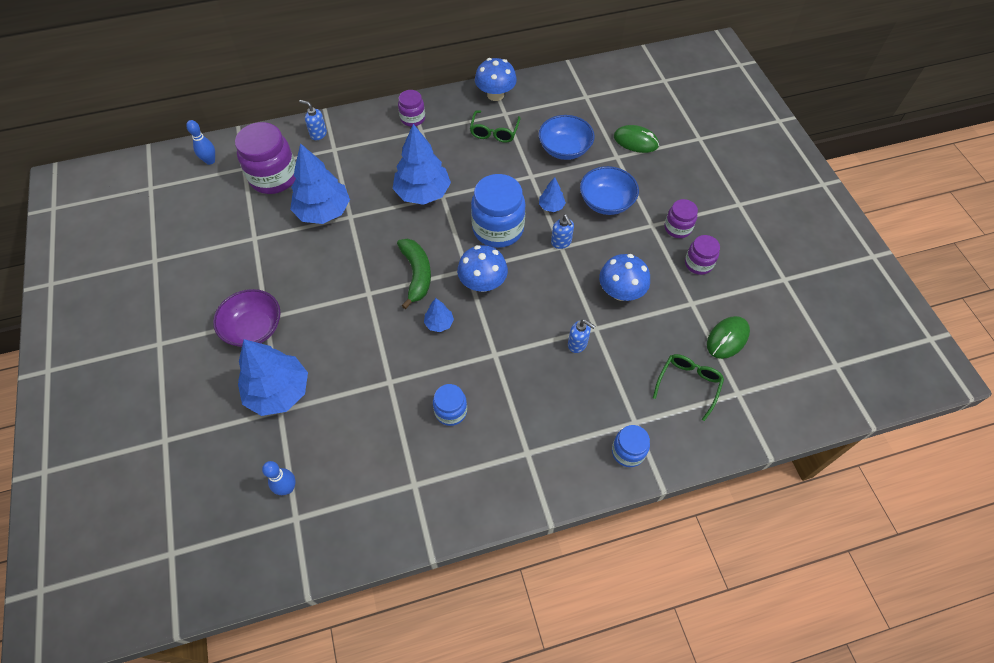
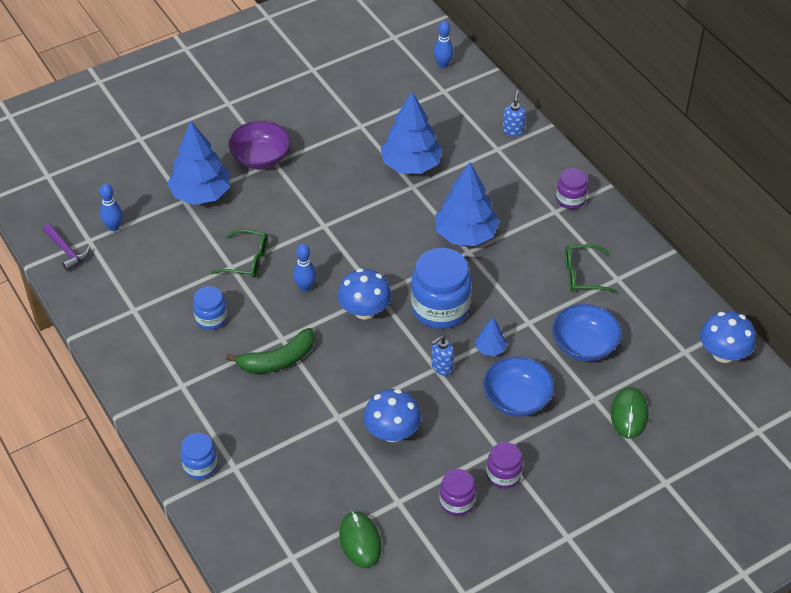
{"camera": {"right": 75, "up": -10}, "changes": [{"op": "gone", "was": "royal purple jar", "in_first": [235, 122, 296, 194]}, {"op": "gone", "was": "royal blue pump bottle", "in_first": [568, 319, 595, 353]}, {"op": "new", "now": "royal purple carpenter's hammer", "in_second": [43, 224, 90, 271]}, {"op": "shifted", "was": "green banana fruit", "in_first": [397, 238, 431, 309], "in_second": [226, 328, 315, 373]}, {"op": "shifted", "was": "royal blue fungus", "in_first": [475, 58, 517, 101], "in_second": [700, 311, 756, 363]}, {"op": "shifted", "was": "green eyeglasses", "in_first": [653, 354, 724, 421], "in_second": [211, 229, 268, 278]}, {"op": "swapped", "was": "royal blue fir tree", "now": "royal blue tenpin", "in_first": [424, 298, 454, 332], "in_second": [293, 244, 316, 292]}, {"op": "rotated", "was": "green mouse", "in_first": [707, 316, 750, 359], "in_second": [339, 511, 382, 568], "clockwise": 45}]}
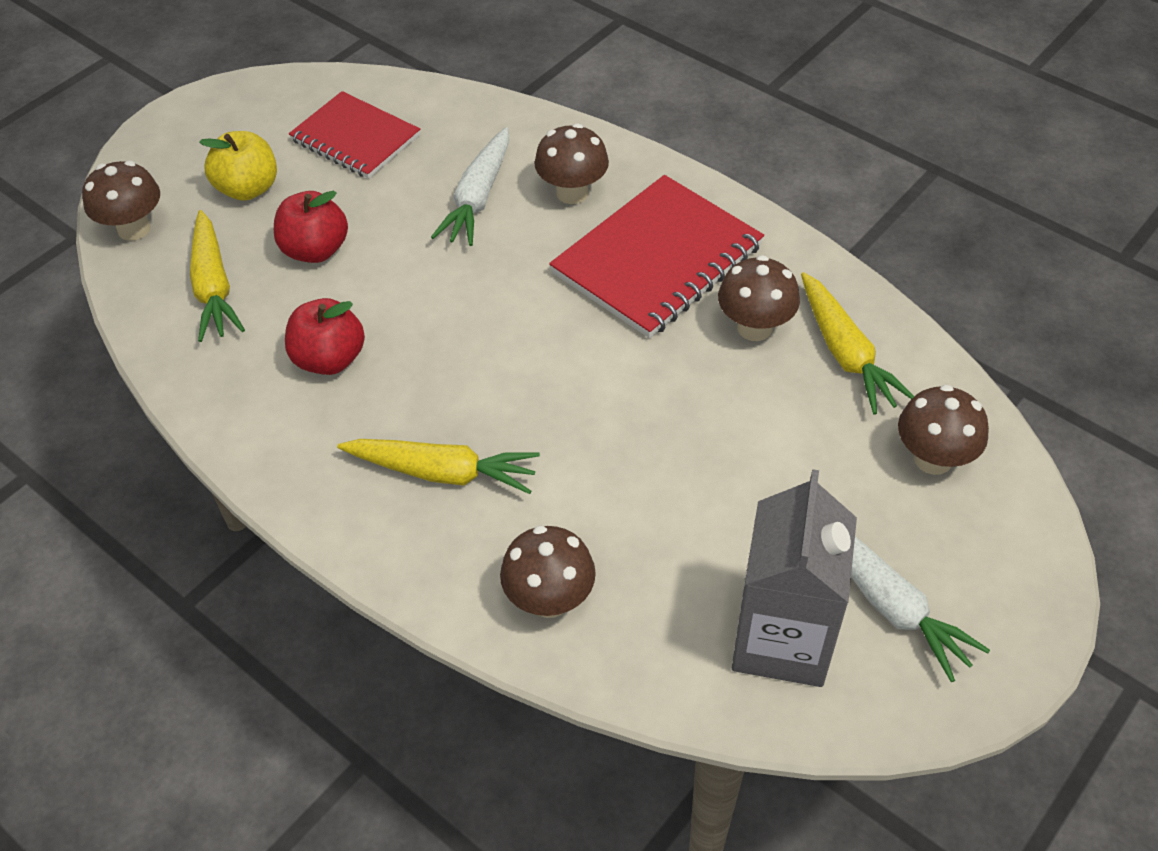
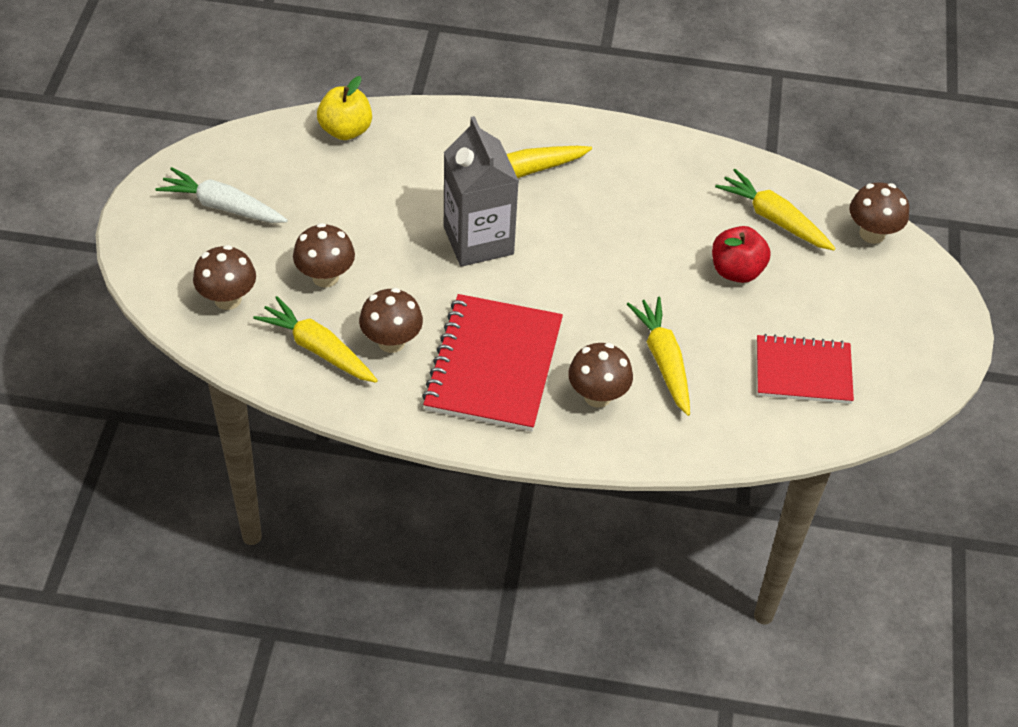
{"camera": {"right": 145, "up": 0}, "changes": [{"op": "gone", "was": "red apple fruit", "in_first": [285, 298, 365, 375]}, {"op": "shifted", "was": "golden apple fruit", "in_first": [199, 131, 277, 201], "in_second": [317, 76, 372, 140]}, {"op": "shifted", "was": "russet fungus", "in_first": [500, 525, 596, 618], "in_second": [293, 223, 355, 288]}, {"op": "shifted", "was": "grey juice carton", "in_first": [732, 469, 857, 687], "in_second": [444, 116, 519, 267]}, {"op": "repainted", "was": "pure white root vegetable", "now": "golden root vegetable", "in_first": [431, 127, 509, 246], "in_second": [627, 297, 690, 416]}]}
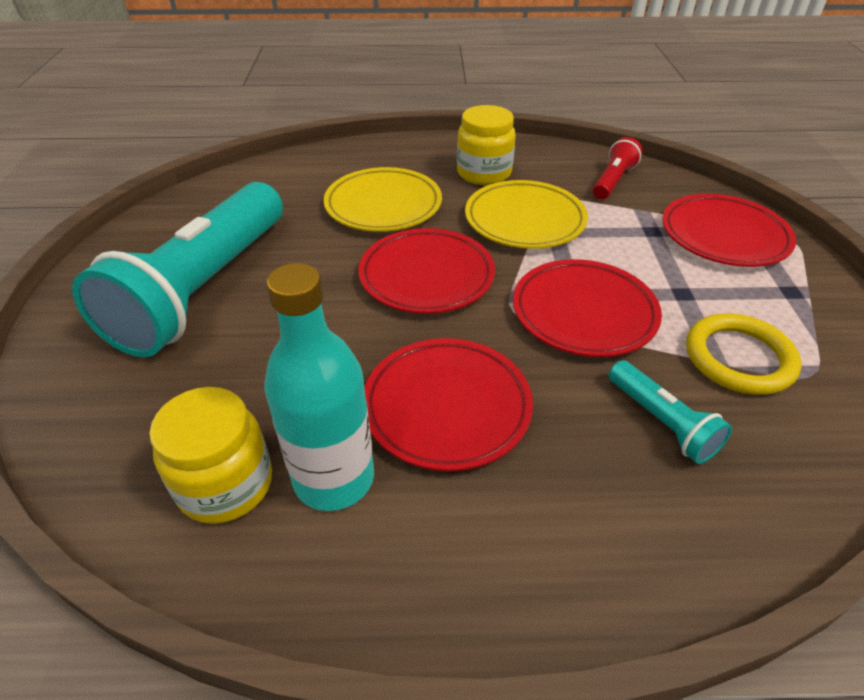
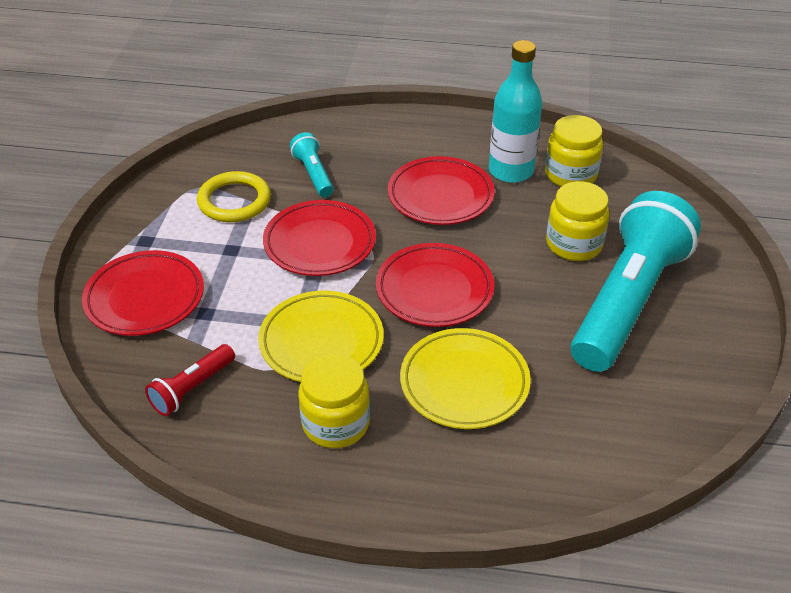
{"camera": {"right": -170, "up": 0}, "changes": [{"op": "new", "now": "golden jar", "in_second": [546, 181, 609, 261]}]}
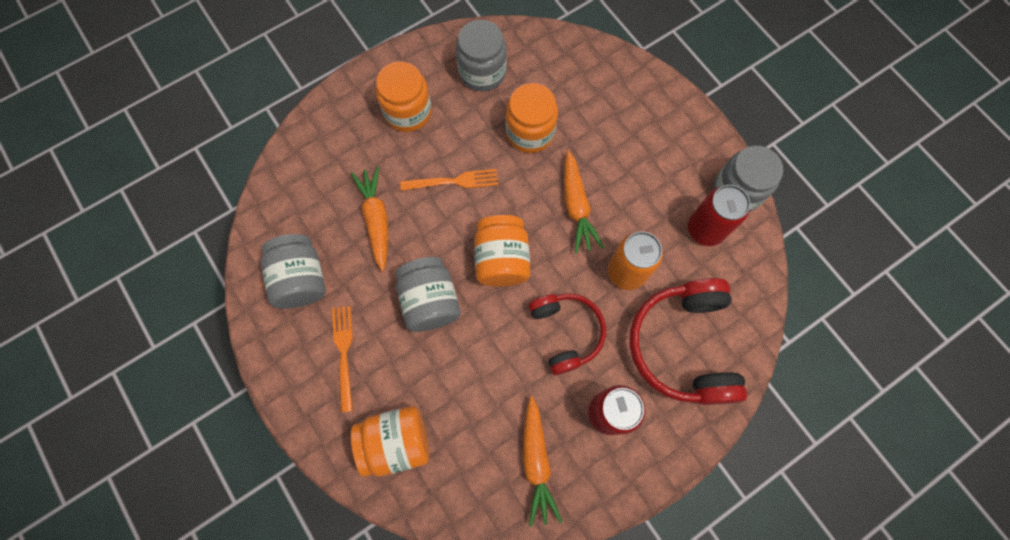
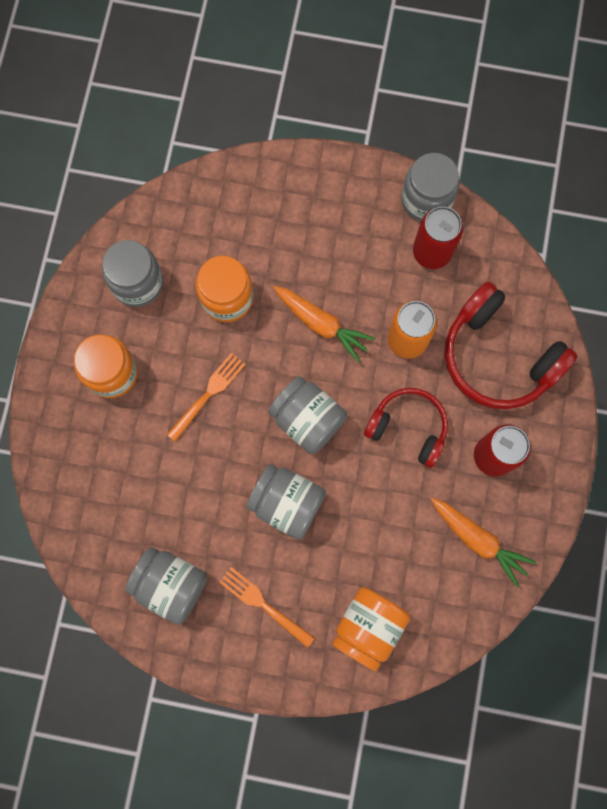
{"camera": {"right": -45, "up": 5}, "changes": [{"op": "gone", "was": "orange root vegetable", "in_first": [351, 166, 388, 271]}, {"op": "repainted", "was": "orange jar", "now": "grey jar", "in_first": [474, 215, 531, 287], "in_second": [268, 376, 347, 454]}]}
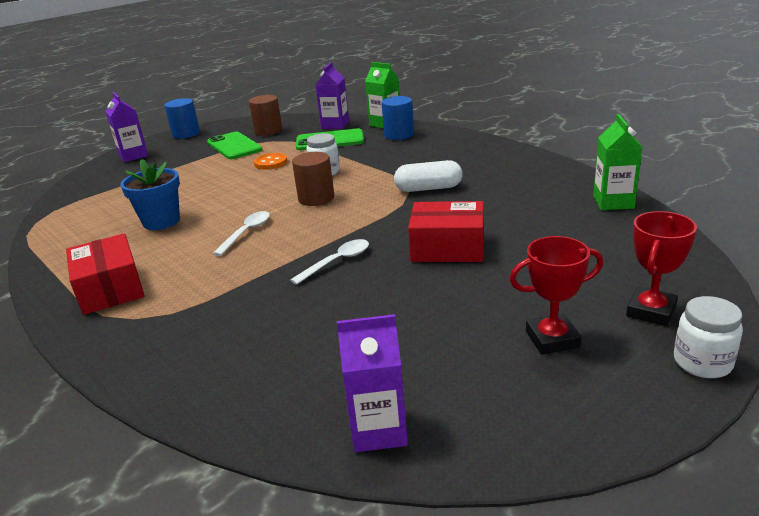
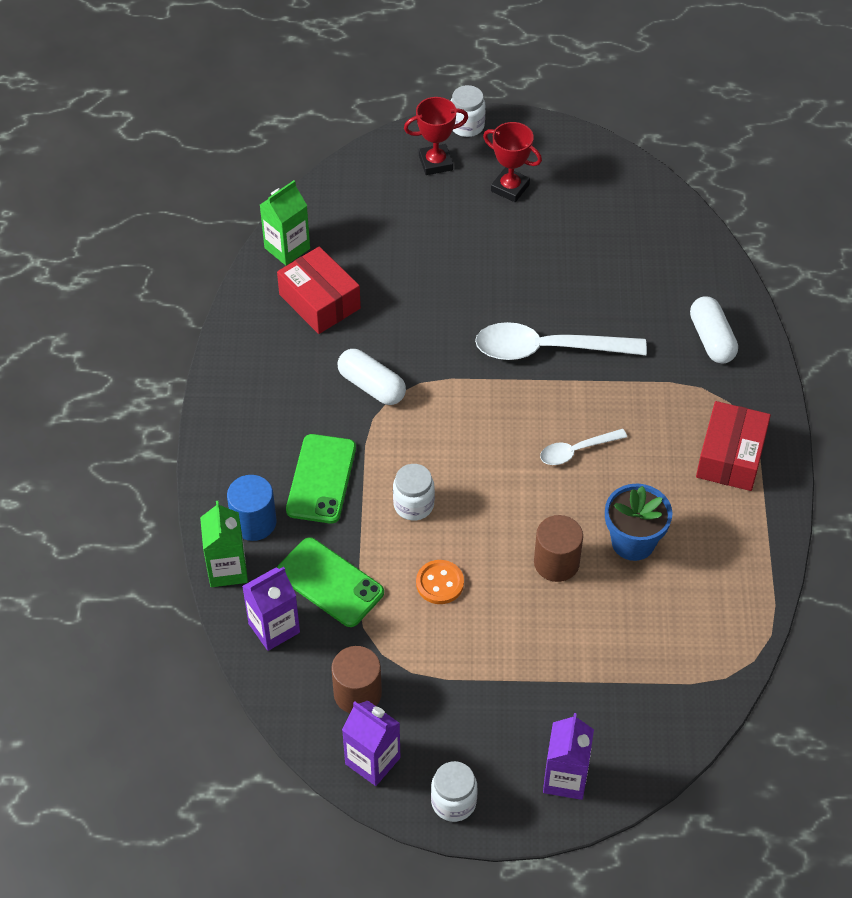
{"camera": {"right": -140, "up": 25}, "changes": [{"op": "new", "now": "pure white pill", "in_second": [690, 296, 738, 363]}, {"op": "shifted", "was": "green mobile phone", "in_first": [207, 132, 262, 159], "in_second": [286, 434, 356, 523]}, {"op": "shifted", "was": "russet cylinder", "in_first": [292, 152, 334, 206], "in_second": [534, 515, 583, 582]}, {"op": "shifted", "was": "royal purple juice carton", "in_first": [337, 314, 408, 452], "in_second": [342, 701, 400, 786]}, {"op": "shifted", "was": "red package", "in_first": [408, 201, 484, 262], "in_second": [277, 246, 361, 334]}, {"op": "swapped", "was": "royal blue cylinder", "now": "pure white jar", "in_first": [164, 98, 200, 139], "in_second": [431, 761, 477, 822]}, {"op": "scaled", "was": "pure white teaspoon", "in_first": [290, 239, 369, 285], "in_second": [475, 322, 647, 360], "ratio": 1.9}]}
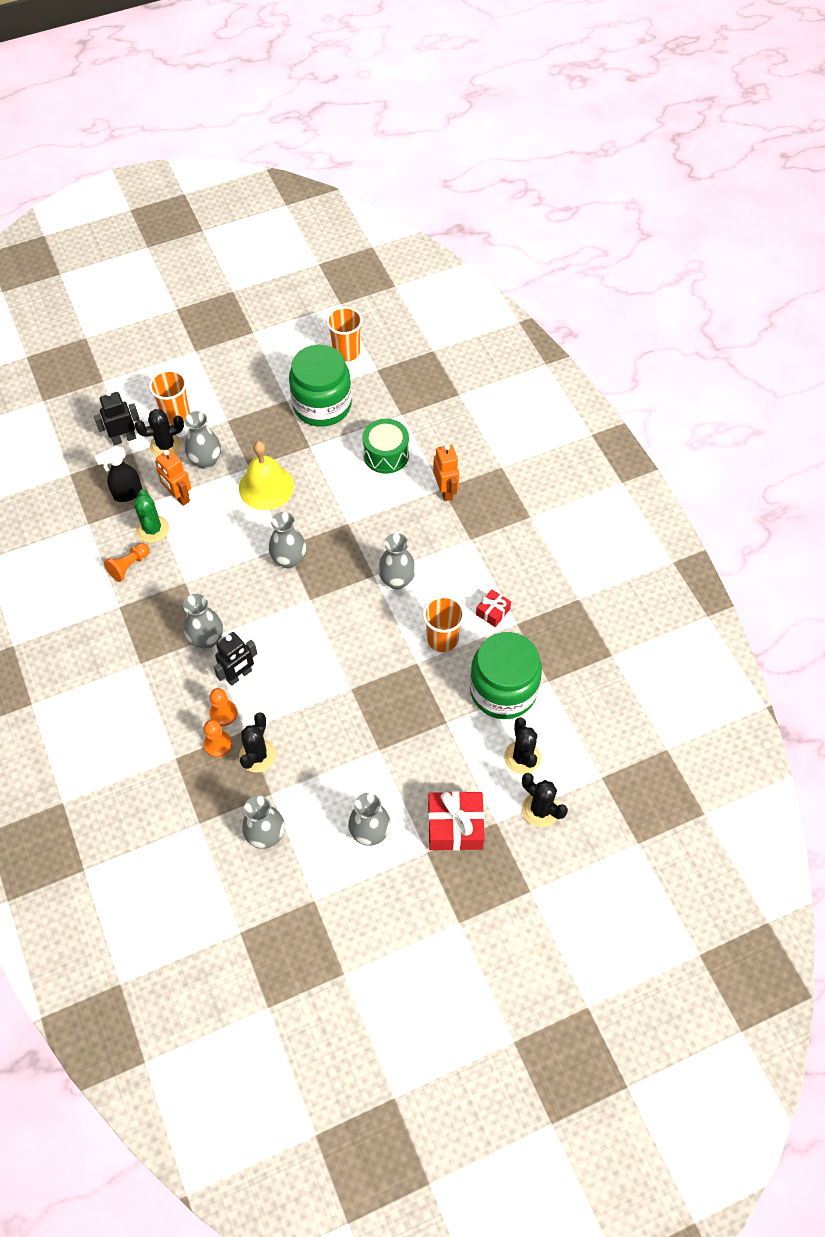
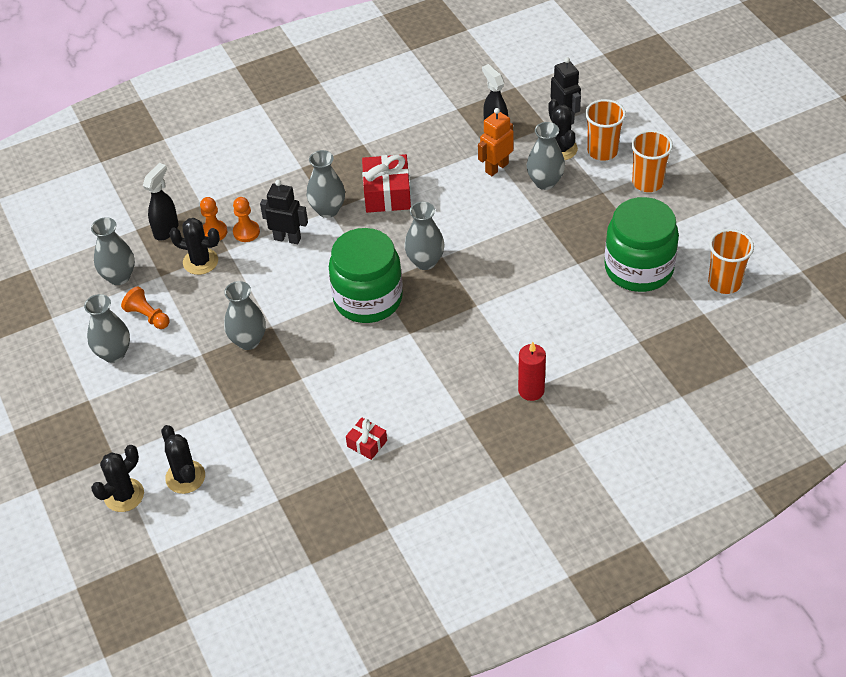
{"camera": {"right": 90, "up": -10}, "changes": [{"op": "gone", "was": "green cactus", "in_first": [134, 489, 169, 543]}, {"op": "gone", "was": "golden school bell", "in_first": [239, 441, 294, 510]}, {"op": "gone", "was": "green toy drum", "in_first": [362, 419, 409, 474]}, {"op": "new", "now": "black sprayer", "in_second": [143, 163, 178, 240]}, {"op": "shifted", "was": "orange game pawn", "in_first": [104, 543, 150, 582], "in_second": [121, 286, 170, 329]}, {"op": "shifted", "was": "grey vase", "in_first": [378, 533, 416, 589], "in_second": [224, 281, 266, 350]}, {"op": "shifted", "was": "orange tumbler", "in_first": [423, 595, 465, 652], "in_second": [631, 130, 673, 192]}, {"op": "shifted", "was": "red gift", "in_first": [428, 791, 485, 851], "in_second": [362, 154, 411, 213]}, {"op": "shifted", "was": "green jar", "in_first": [470, 632, 542, 719], "in_second": [329, 228, 403, 323]}, {"op": "swapped", "was": "orange robot", "now": "red candle", "in_first": [433, 444, 459, 501], "in_second": [518, 342, 546, 401]}, {"op": "rotated", "was": "black robot", "in_first": [214, 632, 257, 686], "in_second": [260, 180, 308, 244], "clockwise": 150}, {"op": "rotated", "was": "black cactus", "in_first": [504, 717, 541, 774], "in_second": [161, 425, 205, 494], "clockwise": 75}]}
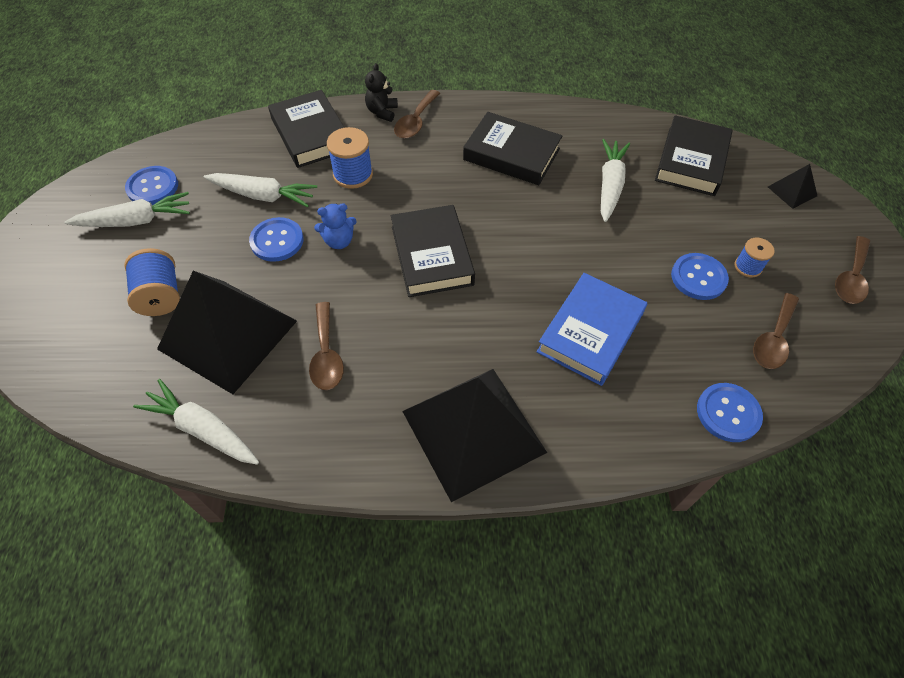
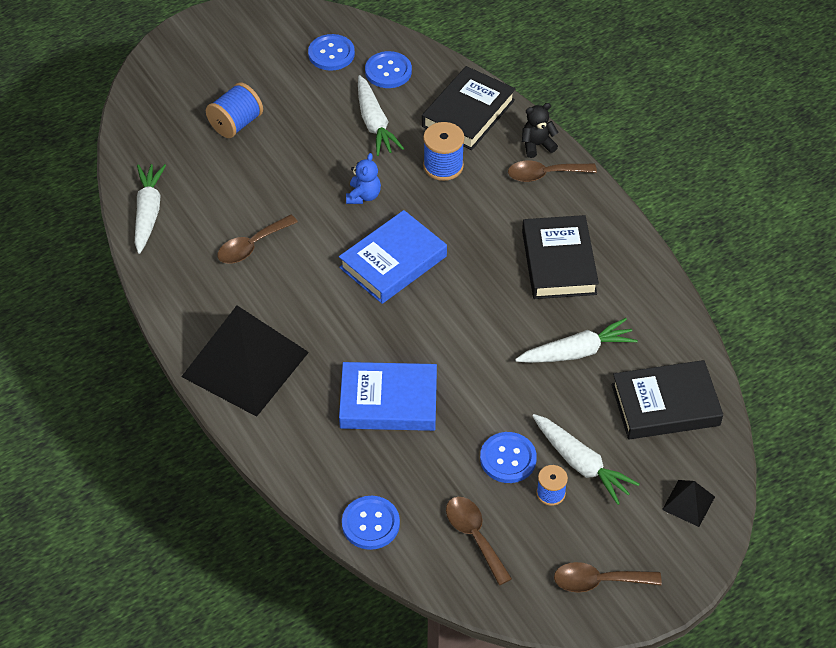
{"camera": {"right": 60, "up": -5}, "changes": [{"op": "gone", "was": "black solid pyramid", "in_first": [157, 271, 297, 394]}, {"op": "shifted", "was": "pure white root vegetable", "in_first": [64, 192, 190, 227], "in_second": [532, 414, 640, 505]}, {"op": "shifted", "was": "royal blue button", "in_first": [249, 217, 303, 262], "in_second": [365, 51, 412, 88]}, {"op": "repainted", "was": "black hardcover", "now": "royal blue hardcover", "in_first": [391, 205, 475, 297], "in_second": [339, 210, 447, 304]}, {"op": "rotated", "was": "royal blue stuffed bear", "in_first": [314, 203, 356, 249], "in_second": [346, 153, 381, 204], "clockwise": -120}, {"op": "rotated", "was": "russet teaspoon", "in_first": [753, 293, 799, 369], "in_second": [446, 497, 512, 585], "clockwise": 60}]}
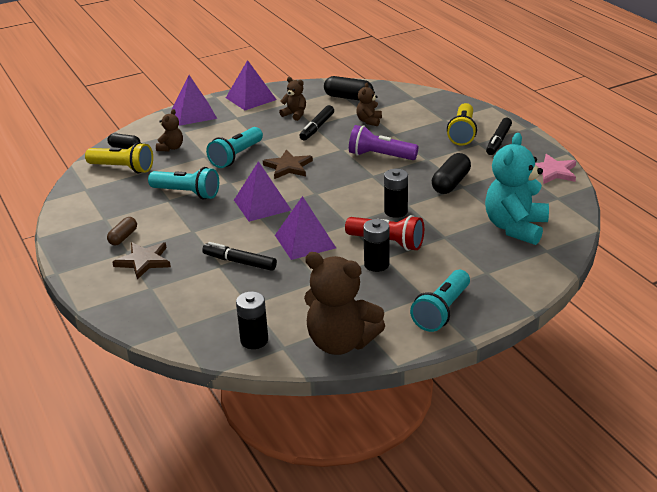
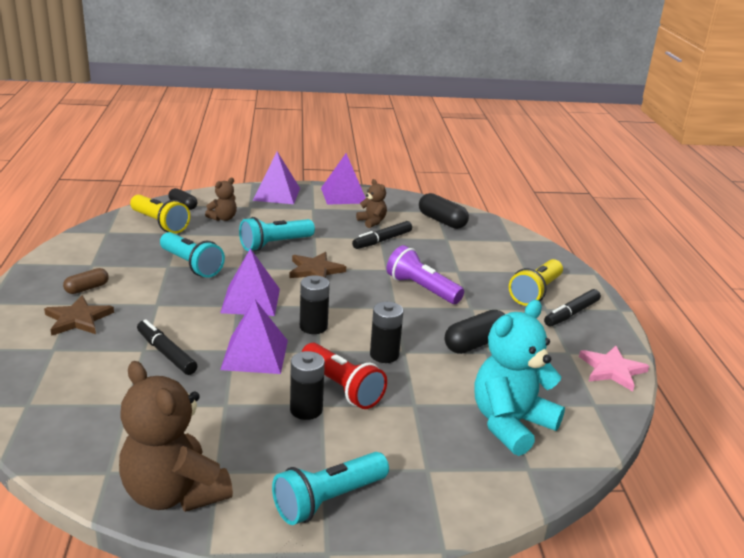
{"camera": {"right": 20, "up": -5}, "changes": [{"op": "gone", "was": "russet stuffed bear", "in_first": [356, 82, 382, 126]}, {"op": "shifted", "was": "black AA battery", "in_first": [236, 291, 268, 349], "in_second": [300, 275, 330, 334]}]}
